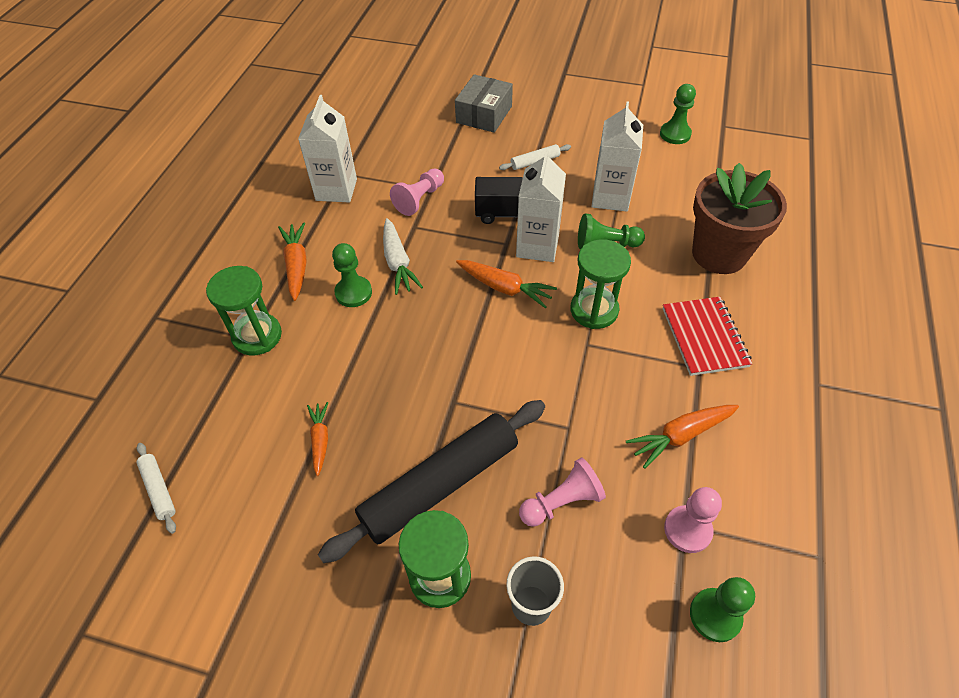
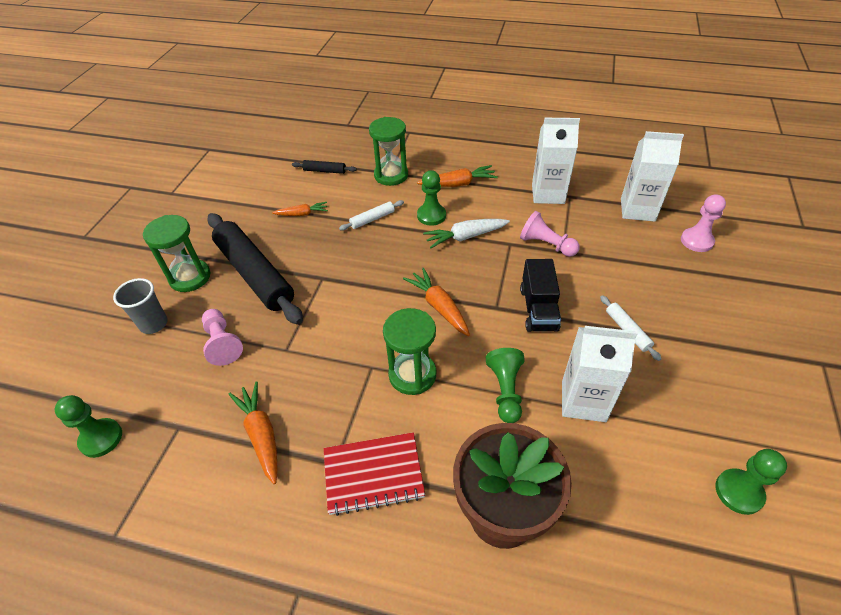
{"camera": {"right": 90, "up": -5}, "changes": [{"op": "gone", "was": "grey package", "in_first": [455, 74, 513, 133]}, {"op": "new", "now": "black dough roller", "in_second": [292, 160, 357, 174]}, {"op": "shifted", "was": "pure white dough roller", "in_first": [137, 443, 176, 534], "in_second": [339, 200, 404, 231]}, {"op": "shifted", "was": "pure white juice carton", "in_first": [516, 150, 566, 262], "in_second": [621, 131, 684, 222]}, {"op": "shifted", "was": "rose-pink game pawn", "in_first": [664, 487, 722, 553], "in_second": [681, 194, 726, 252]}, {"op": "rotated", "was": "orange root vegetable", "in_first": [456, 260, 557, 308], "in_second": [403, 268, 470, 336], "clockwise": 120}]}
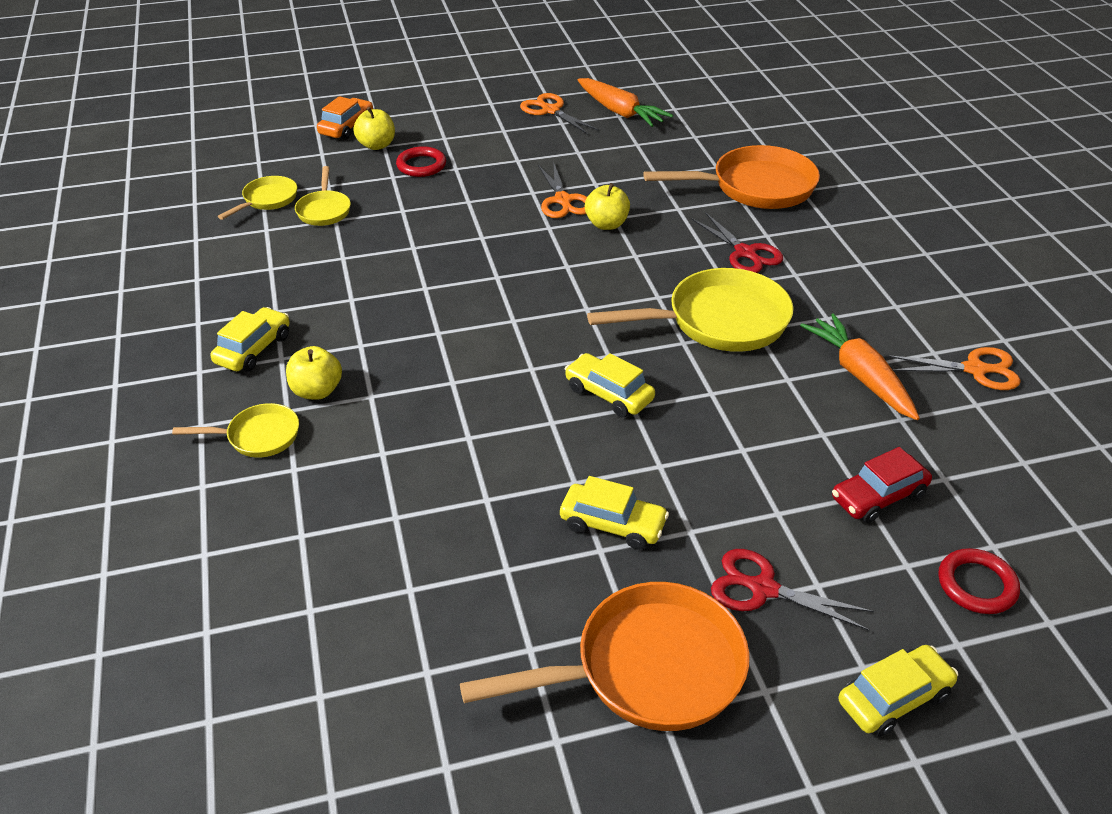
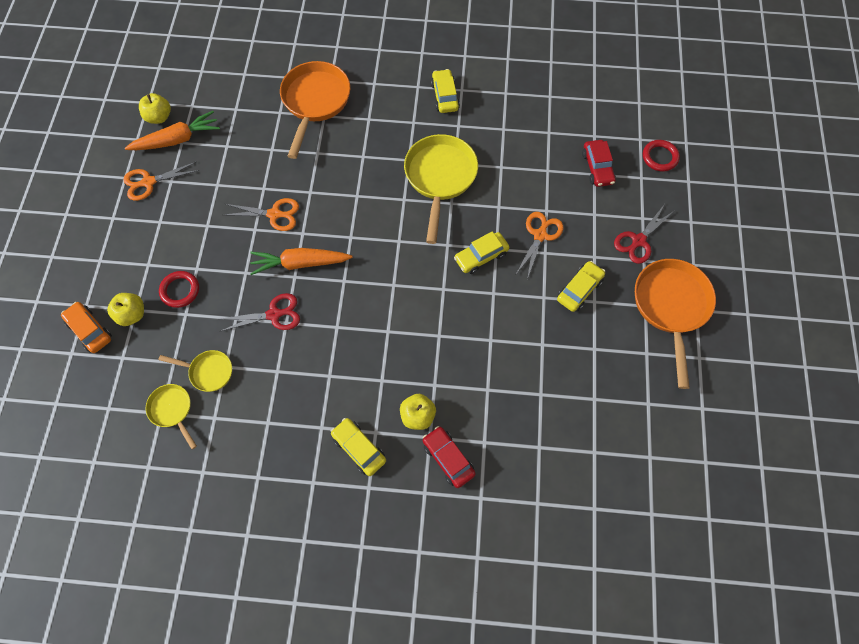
{"camera": {"right": -70, "up": 25}, "changes": [{"op": "shifted", "was": "golden apple fruit", "in_first": [585, 183, 630, 230], "in_second": [139, 93, 171, 124]}, {"op": "shifted", "was": "red shears", "in_first": [691, 212, 783, 273], "in_second": [221, 293, 300, 331]}, {"op": "shifted", "was": "orange root vegetable", "in_first": [800, 314, 920, 420], "in_second": [250, 248, 353, 275]}, {"op": "shifted", "was": "golden toy car", "in_first": [838, 645, 958, 737], "in_second": [431, 69, 460, 113]}, {"op": "shifted", "was": "orange shears", "in_first": [886, 347, 1021, 390], "in_second": [516, 212, 563, 279]}, {"op": "swapped", "was": "golden frying pan", "now": "red toy car", "in_first": [172, 403, 299, 458], "in_second": [423, 426, 476, 488]}]}
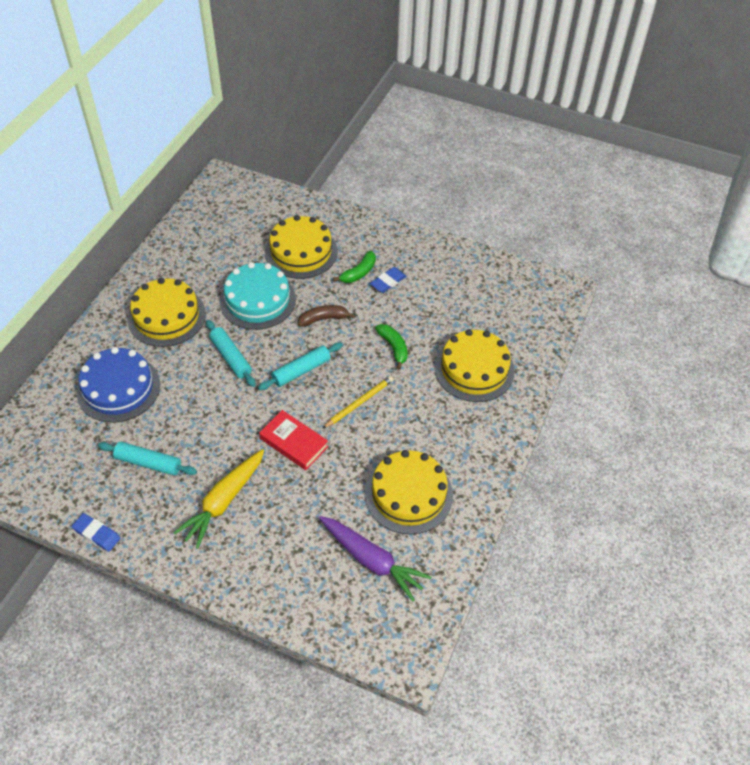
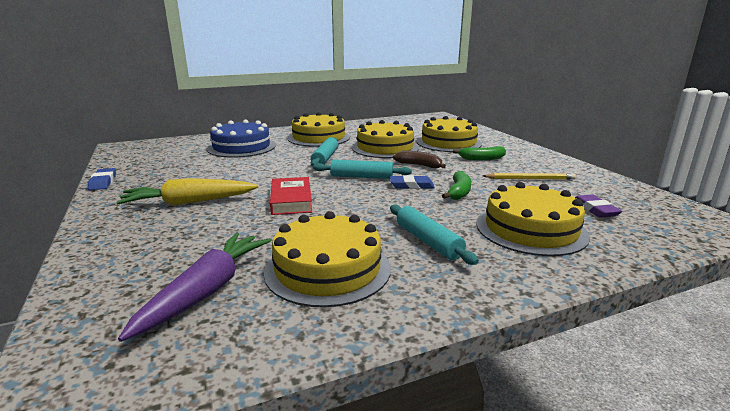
{"camera": {"right": 45, "up": -30}, "changes": [{"op": "new", "now": "royal purple gum eraser", "in_second": [575, 194, 622, 218]}, {"op": "shifted", "was": "aqua dough roller", "in_first": [98, 442, 197, 476], "in_second": [390, 205, 479, 265]}, {"op": "shifted", "was": "golden wooden pencil", "in_first": [323, 376, 394, 428], "in_second": [483, 173, 576, 180]}, {"op": "shifted", "was": "royal blue gum eraser", "in_first": [370, 267, 406, 293], "in_second": [390, 175, 435, 189]}, {"op": "repainted", "was": "aqua cake", "now": "golden cake", "in_first": [220, 262, 296, 330], "in_second": [352, 120, 419, 158]}, {"op": "rotated", "was": "royal purple root vegetable", "in_first": [319, 516, 431, 601], "in_second": [118, 233, 271, 342], "clockwise": -150}]}
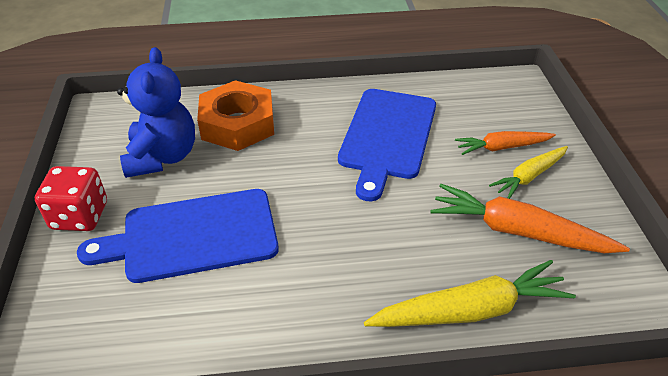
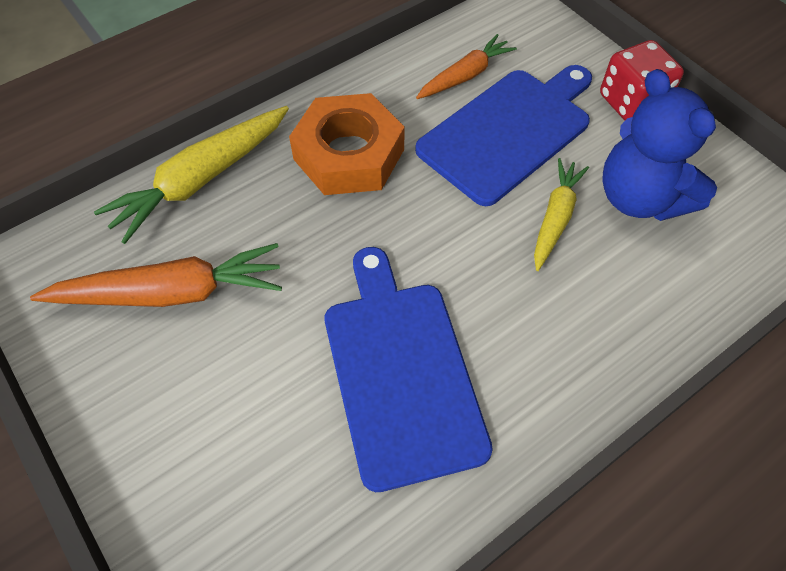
{"camera": {"right": 150, "up": 15}, "changes": [{"op": "shifted", "was": "orange nut", "in_first": [197, 80, 274, 151], "in_second": [289, 93, 405, 195]}, {"op": "shifted", "was": "orange root vegetable", "in_first": [455, 131, 556, 155], "in_second": [416, 34, 517, 99]}, {"op": "shifted", "was": "golden root vegetable", "in_first": [489, 146, 568, 199], "in_second": [534, 158, 589, 271]}]}
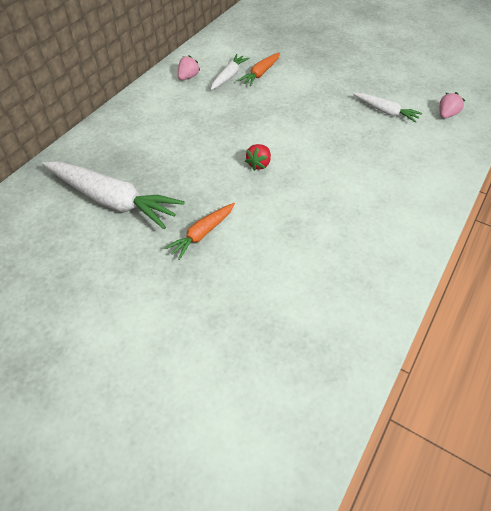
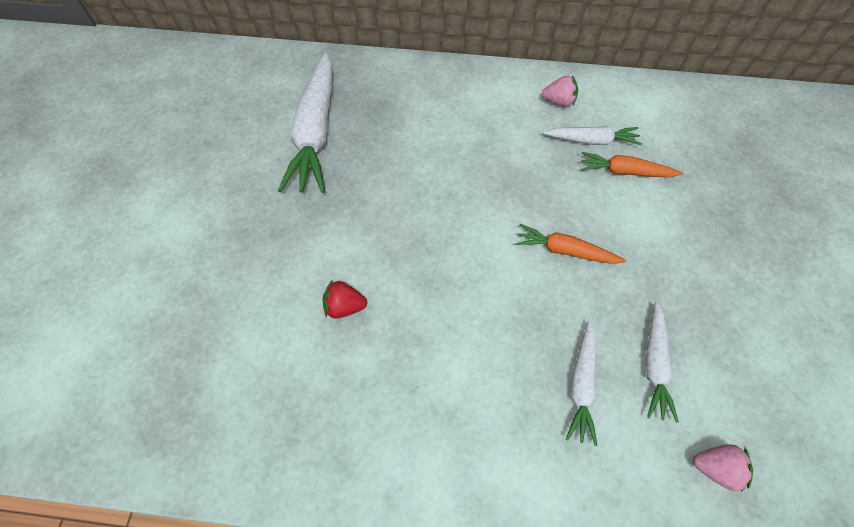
{"camera": {"right": 65, "up": 10}, "changes": [{"op": "new", "now": "pure white root vegetable", "in_second": [566, 321, 597, 446]}, {"op": "shifted", "was": "orange root vegetable", "in_first": [165, 203, 235, 260], "in_second": [515, 224, 626, 264]}, {"op": "shifted", "was": "red toy strawberry", "in_first": [245, 144, 271, 171], "in_second": [322, 280, 367, 319]}]}
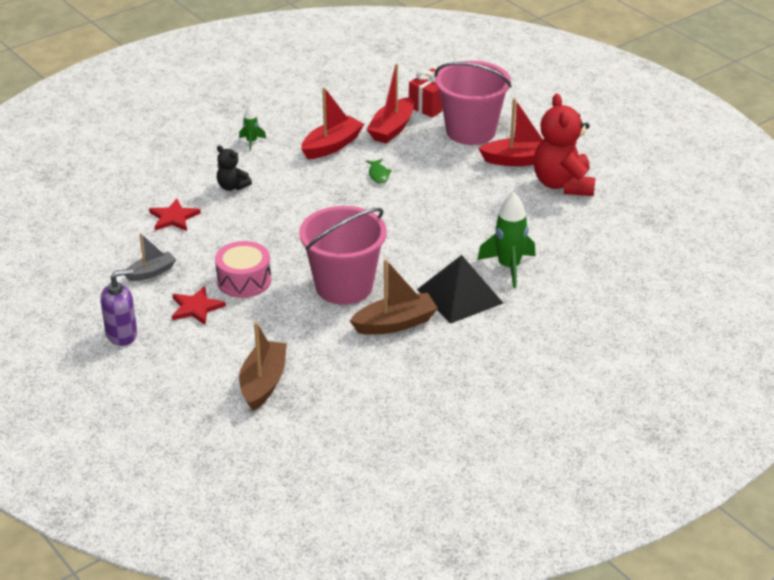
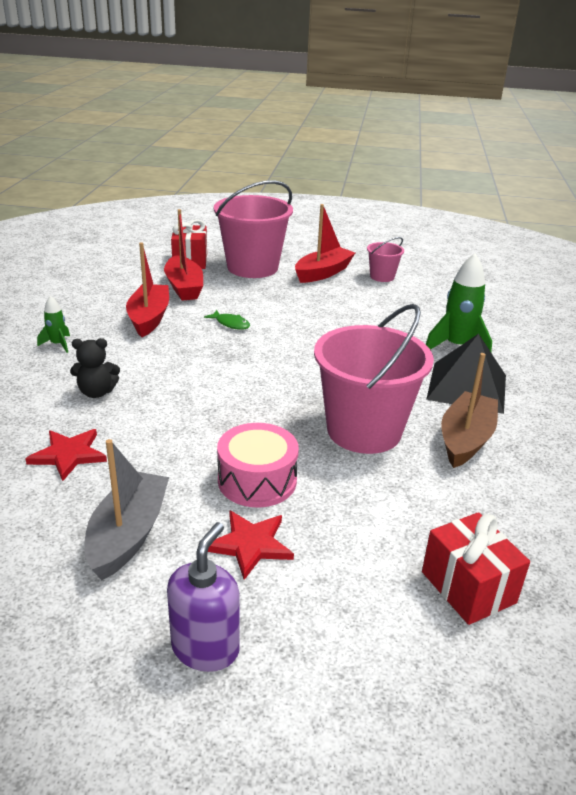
{"camera": {"right": -45, "up": -5}, "changes": [{"op": "swapped", "was": "russet boat", "now": "red gift", "in_first": [239, 322, 287, 411], "in_second": [422, 512, 530, 625]}, {"op": "swapped", "was": "red stuffed bear", "now": "rose-pink pail", "in_first": [534, 94, 595, 196], "in_second": [367, 237, 404, 282]}, {"op": "scaled", "was": "grey boat", "in_first": [125, 233, 176, 281], "in_second": [84, 439, 169, 580], "ratio": 1.56}]}
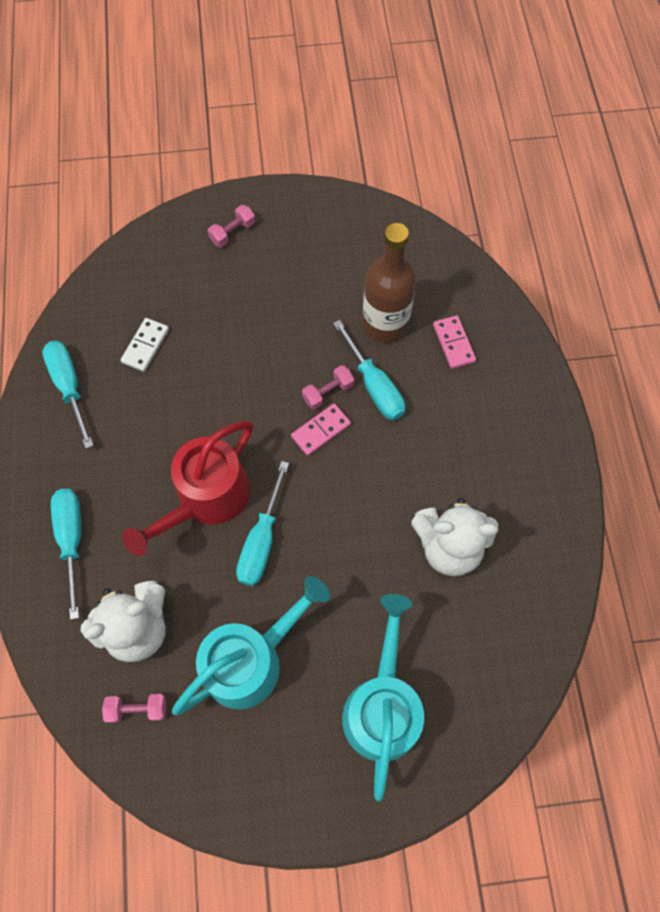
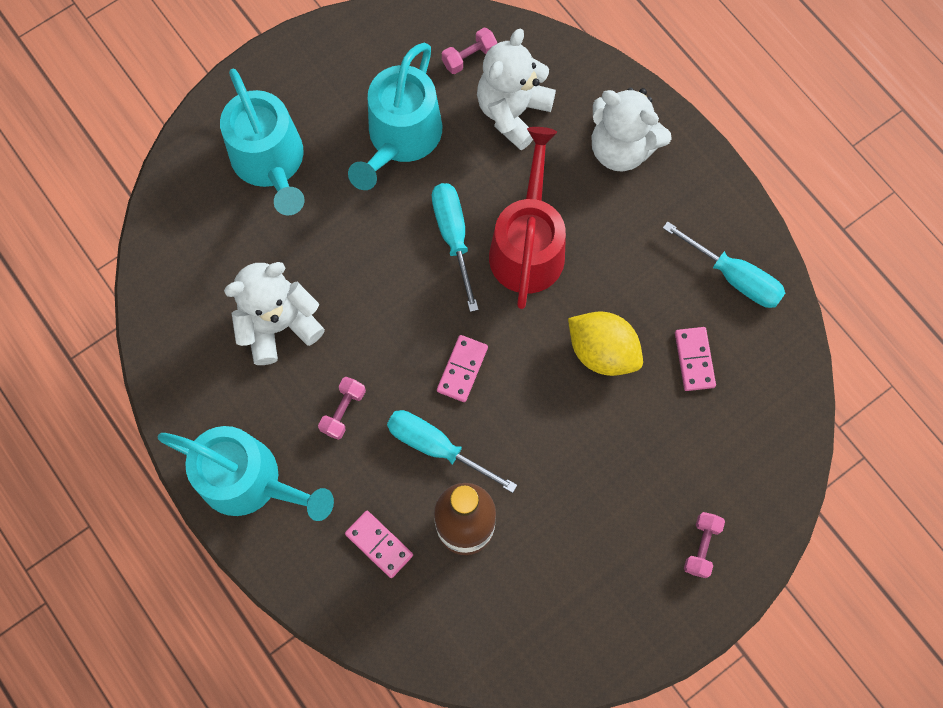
{"camera": {"right": 150, "up": 5}, "changes": [{"op": "new", "now": "aqua watering can", "in_second": [158, 426, 334, 521]}, {"op": "new", "now": "golden lemon", "in_second": [568, 311, 643, 376]}, {"op": "shifted", "was": "rose-pink hand weight", "in_first": [302, 365, 354, 410], "in_second": [318, 377, 366, 440]}, {"op": "swapped", "was": "aqua hand screwdriver", "now": "pure white stuffed bear", "in_first": [51, 489, 81, 620], "in_second": [592, 87, 672, 172]}, {"op": "repainted", "was": "pure white domino tile", "now": "rose-pink domino tile", "in_first": [121, 318, 169, 372], "in_second": [675, 327, 716, 391]}]}
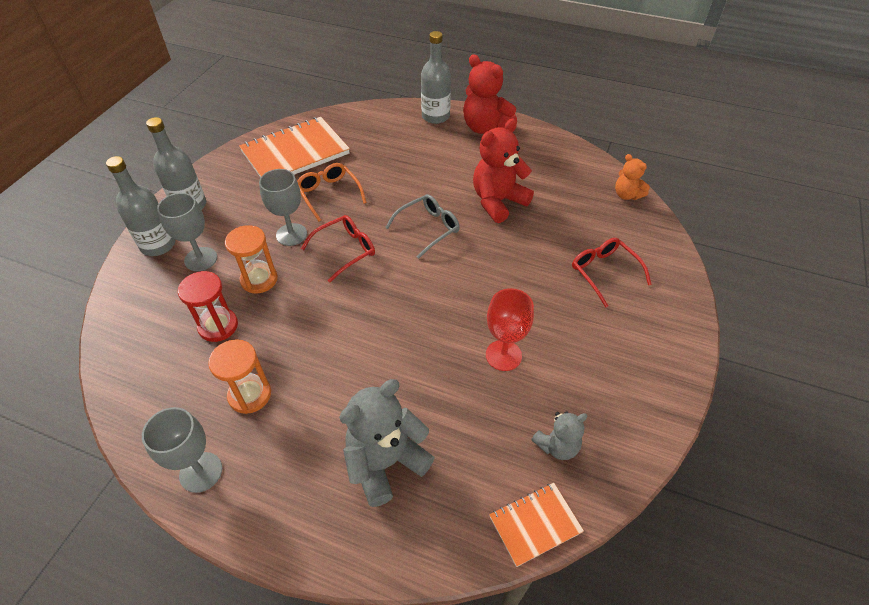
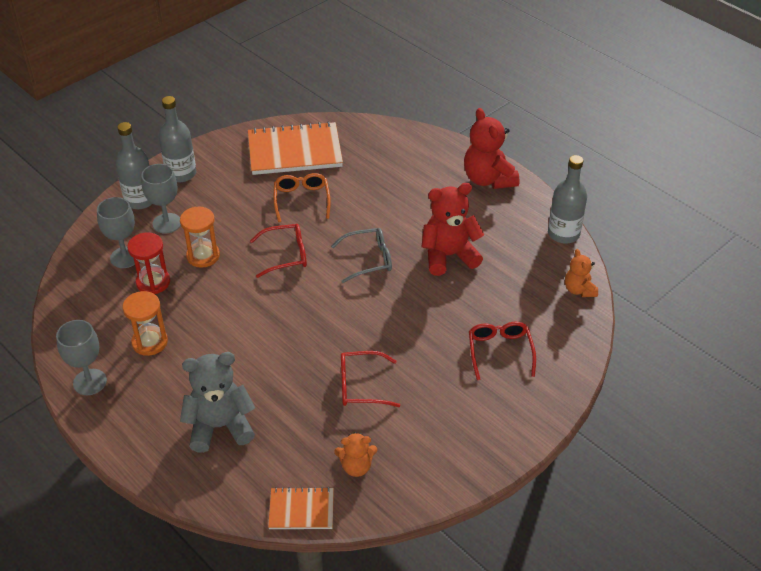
{"camera": {"right": 25, "up": -5}, "changes": [{"op": "shifted", "was": "grey wine glass", "in_first": [259, 169, 307, 246], "in_second": [97, 197, 135, 268]}, {"op": "shifted", "was": "grey drink bottle", "in_first": [421, 31, 451, 124], "in_second": [548, 155, 587, 244]}, {"op": "swapped", "was": "red wine glass", "now": "red eyeglasses", "in_first": [486, 288, 534, 371], "in_second": [341, 351, 400, 407]}, {"op": "repainted", "was": "grey stuffed bear", "now": "orange stuffed bear", "in_first": [531, 411, 588, 460], "in_second": [334, 432, 377, 477]}]}
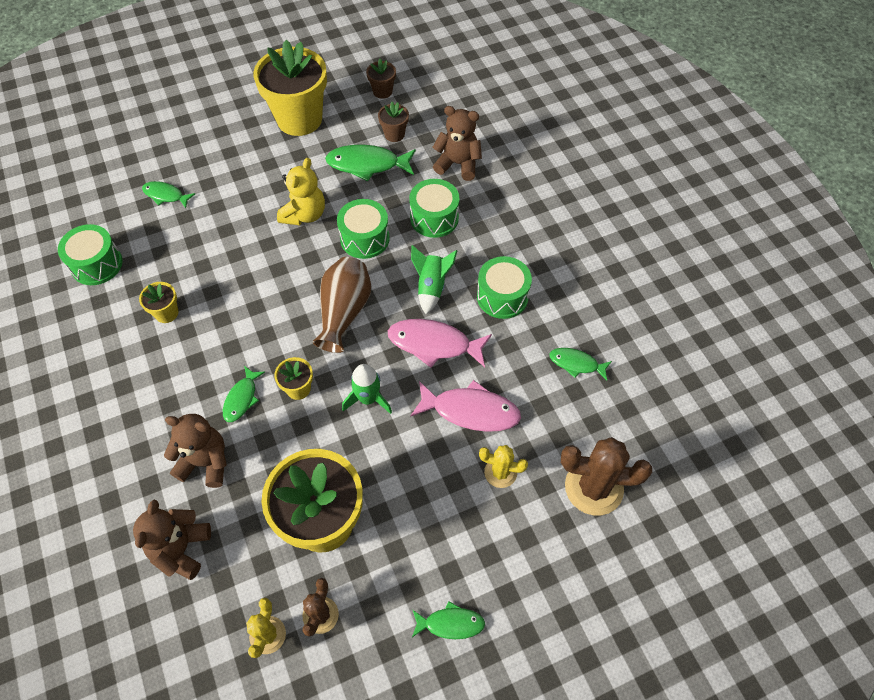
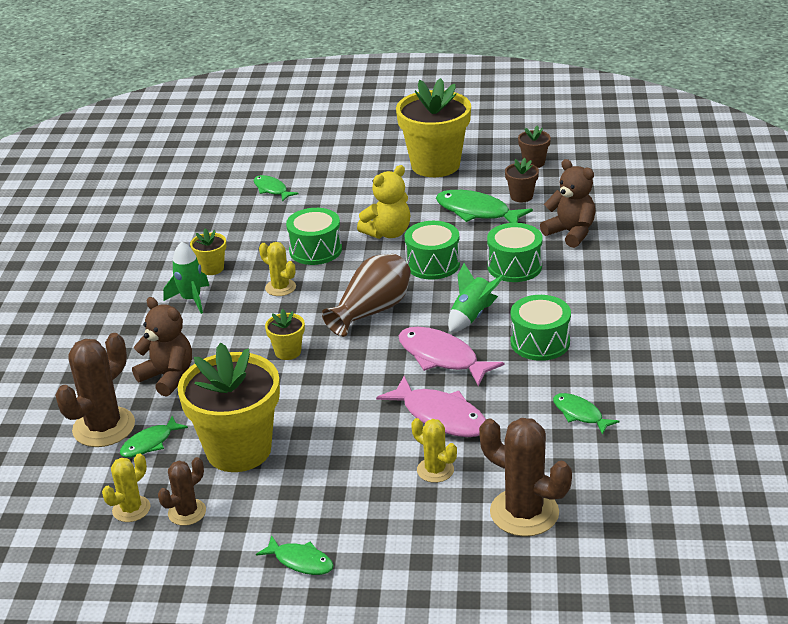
{"camera": {"right": 30, "up": -25}, "changes": [{"op": "new", "now": "golden cactus", "in_second": [259, 242, 296, 296]}, {"op": "shifted", "was": "green toy drum", "in_first": [58, 224, 123, 285], "in_second": [286, 208, 342, 265]}, {"op": "shifted", "was": "green fish", "in_first": [223, 366, 265, 422], "in_second": [120, 416, 188, 458]}, {"op": "shifted", "was": "green rocket", "in_first": [342, 364, 392, 414], "in_second": [163, 242, 209, 314]}, {"op": "swapped", "was": "russet stuffed bear", "now": "russet cactus", "in_first": [133, 500, 211, 580], "in_second": [55, 333, 135, 447]}]}
